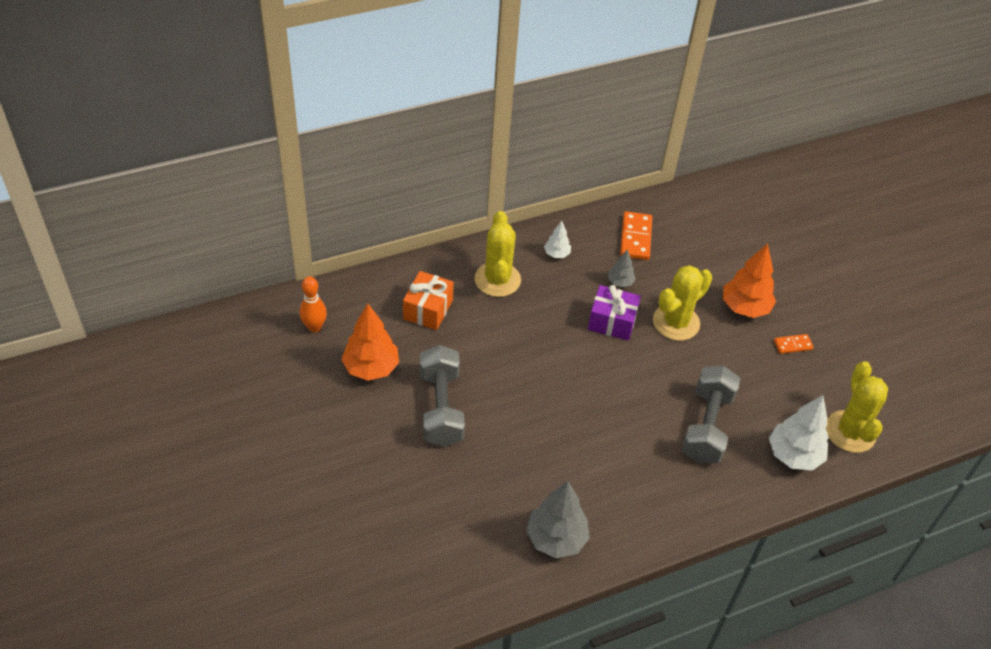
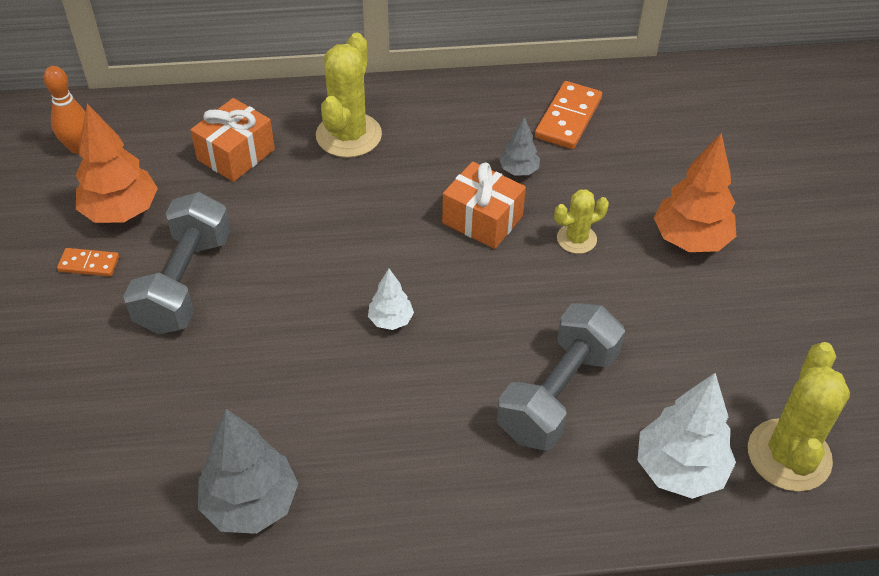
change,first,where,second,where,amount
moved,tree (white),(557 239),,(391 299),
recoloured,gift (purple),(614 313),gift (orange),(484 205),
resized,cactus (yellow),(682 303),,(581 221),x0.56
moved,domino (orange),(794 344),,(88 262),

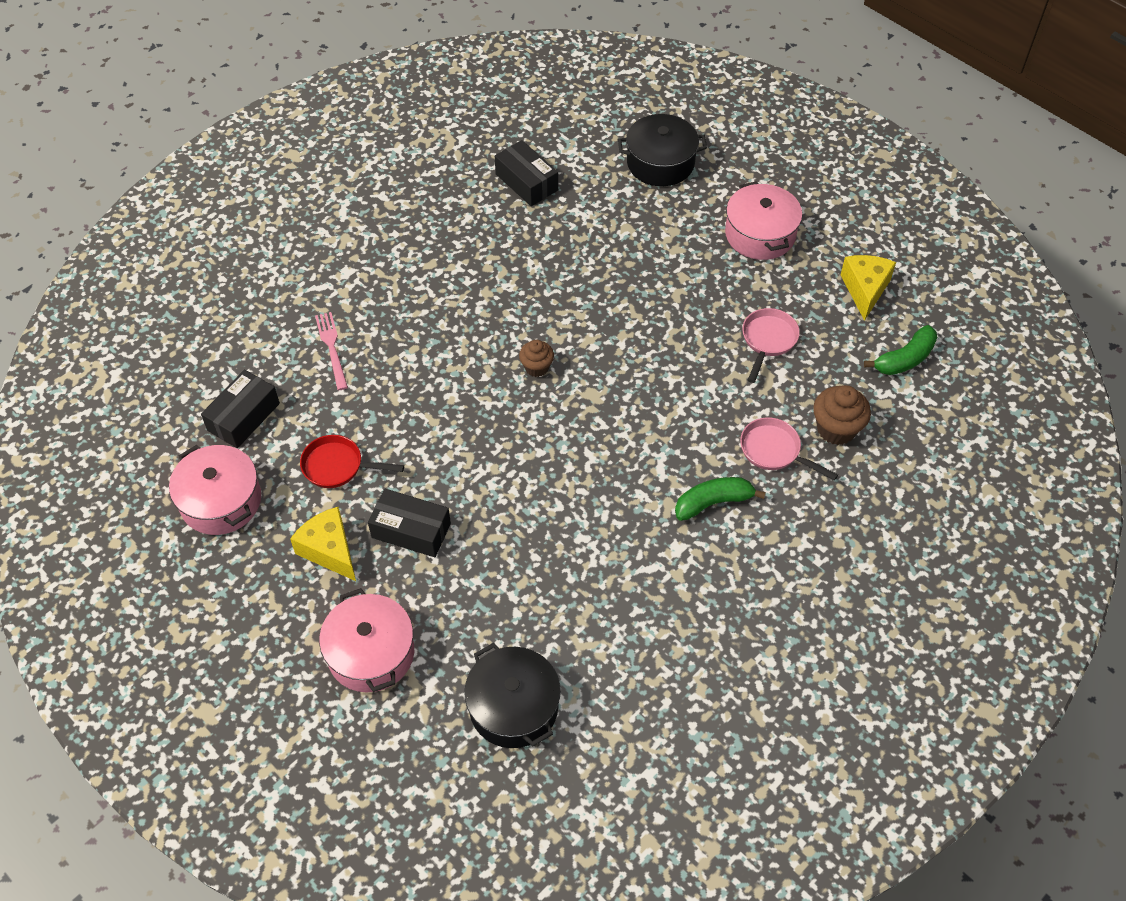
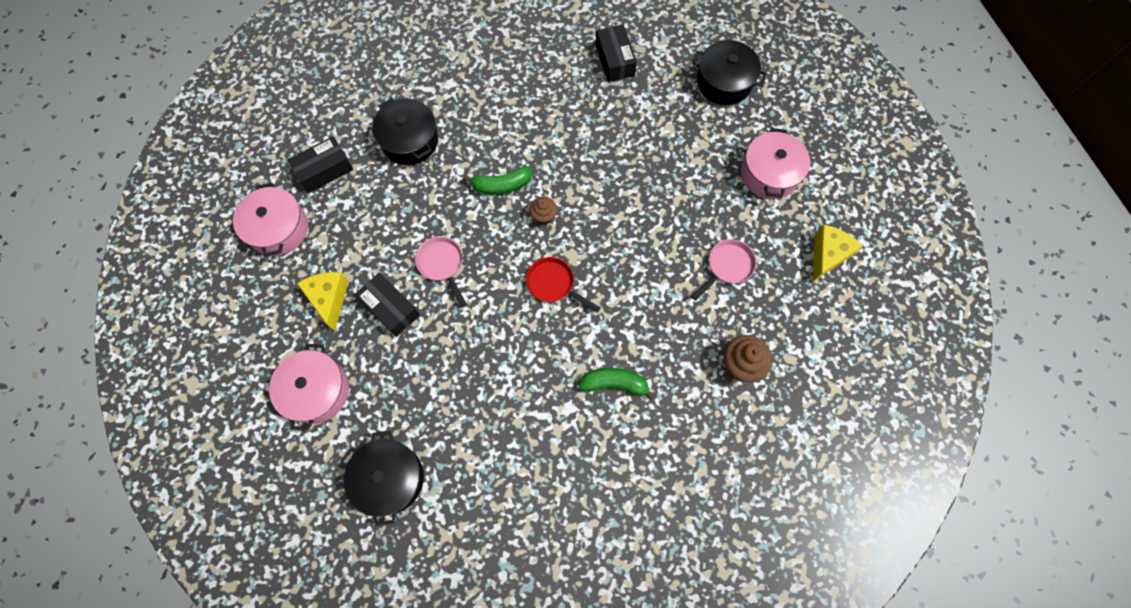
change,first,where,second,where,amount
moved,pan (red),(352 461),,(563 285),
replaced,fork (pink),(331 351),pot (black),(405 131),
moved,pan (pink),(789 449),,(441 271),
moved,banana (green),(900 350),,(497 181),

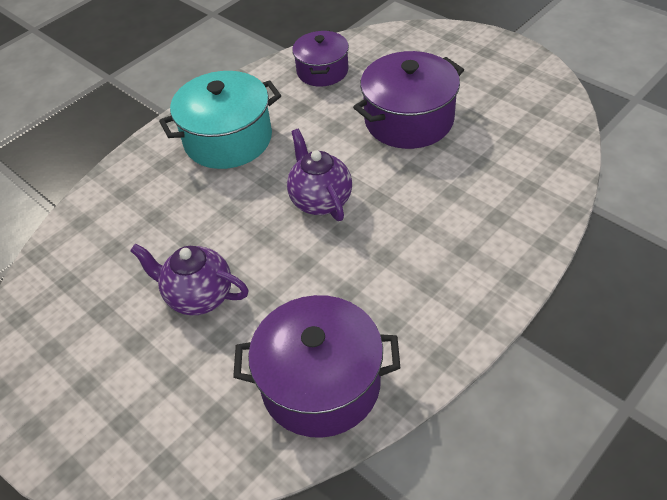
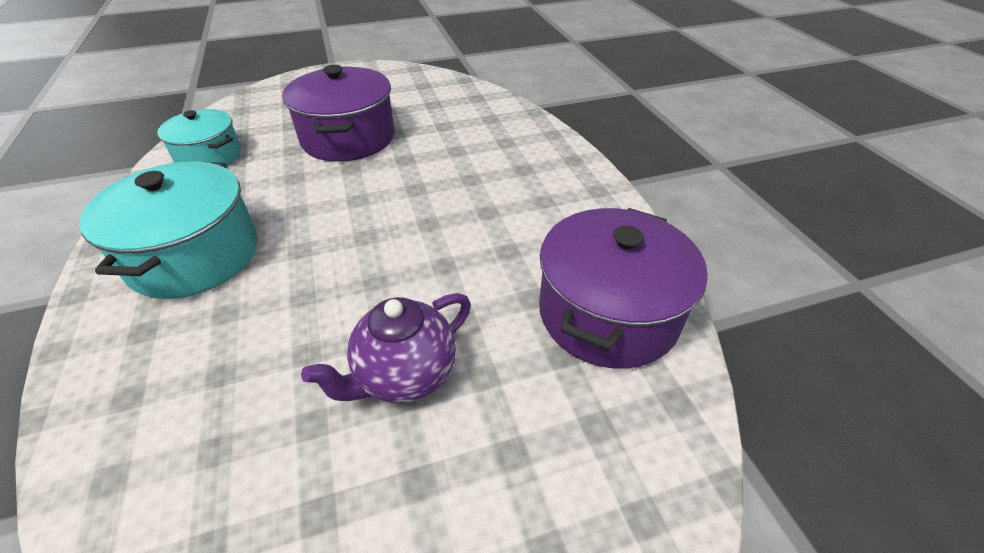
change,first,where,second,where,amount
removed,teapot (purple),(319 175),,,
recoloured,pot (purple),(320 59),pot (turquoise),(199 137),

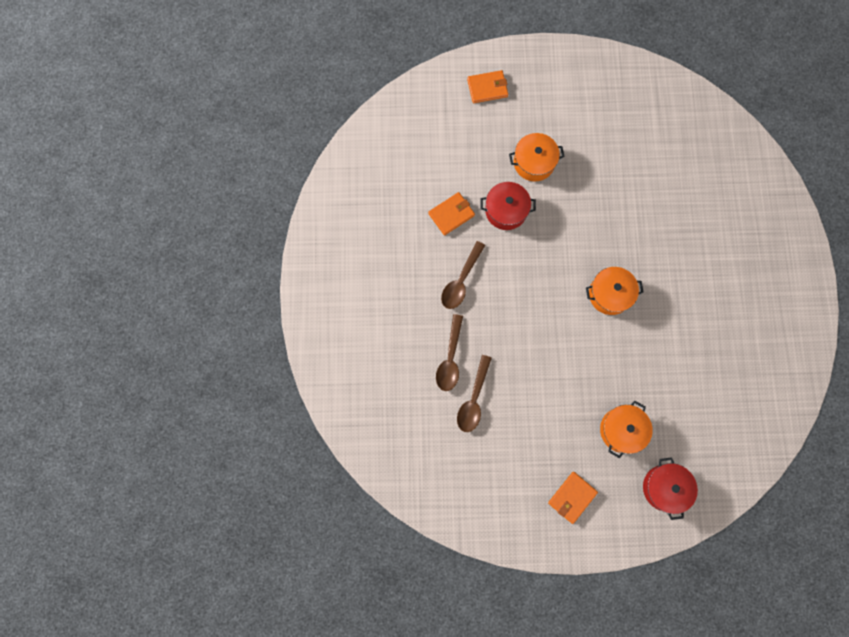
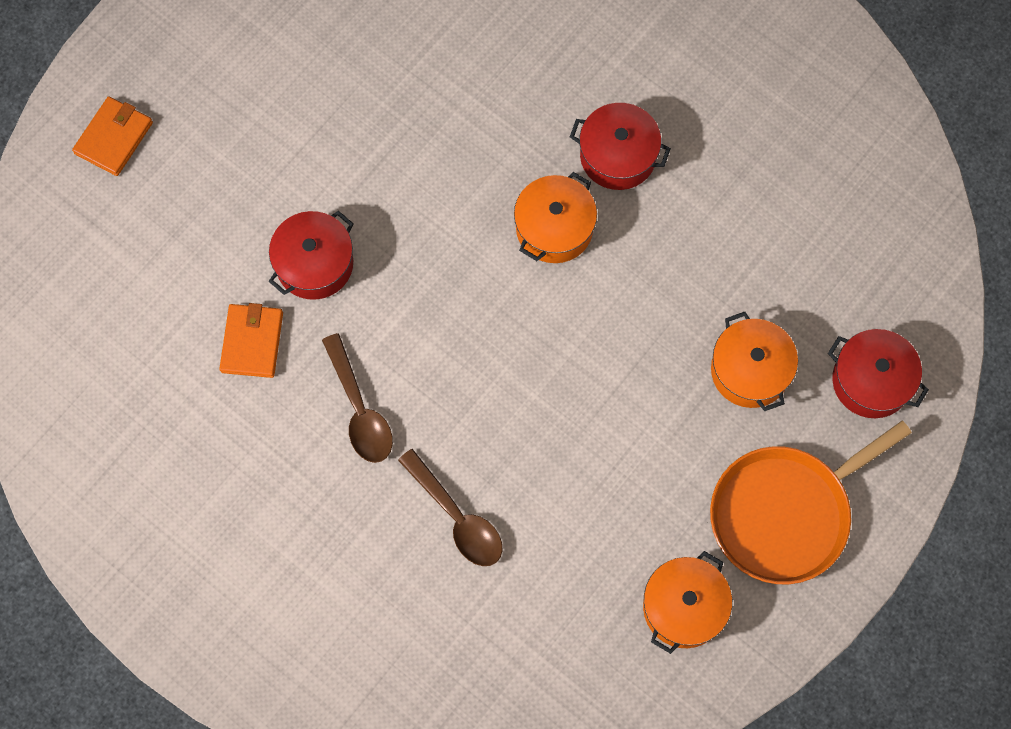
change,first,where,second,where,amount
removed,spoon (brown),(474 393),,,
moved,pot (orange),(537 157),,(687 602),
replaced,wallet (orange),(573 498),pan (orange),(811 502),
added,,,pot (red),(620 146),

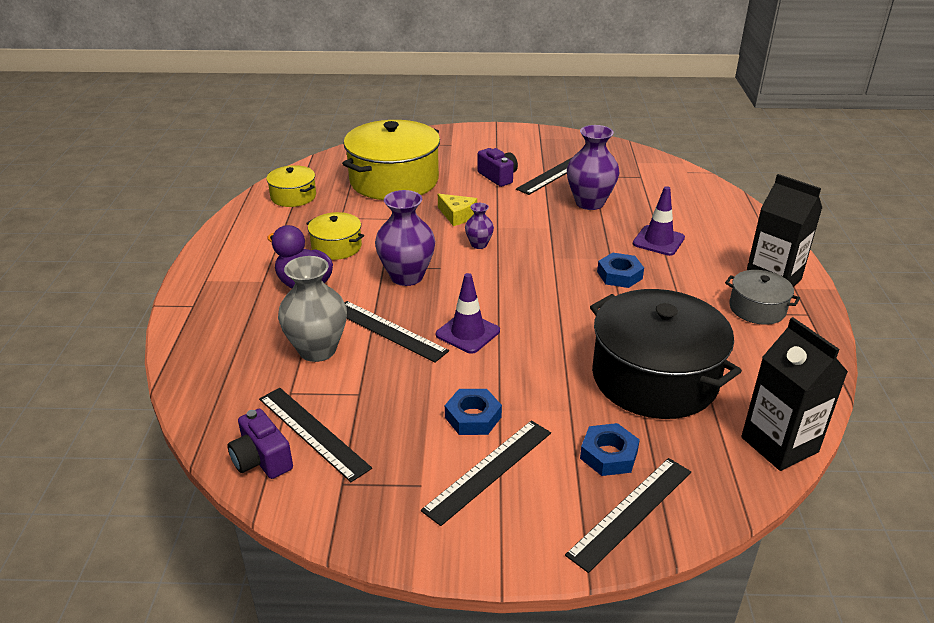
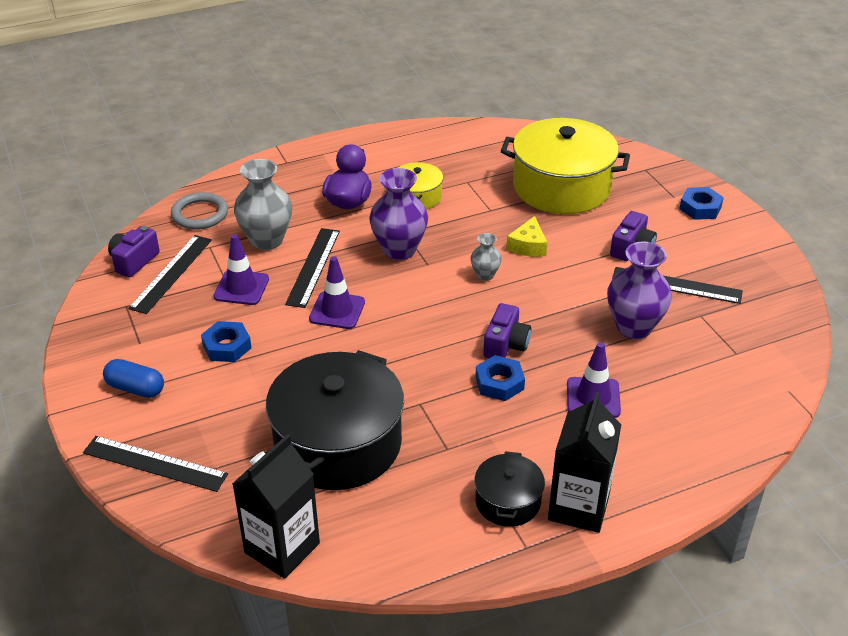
change,first,where,second,where,amount
removed,pot (yellow),(291 186),,,
removed,ruler (black),(486 473),,,
recoloured,vase (purple),(479 226),vase (grey),(486 257),
moved,nut (blue),(610 449),,(701 203),
recoloured,pot (grey),(762 297),pot (black),(510 489),
added,,,capsule (blue),(133 378),
added,,,ring (grey),(199 211),
added,,,traffic cone (purple),(241 269),
added,,,camera (purple),(507 330),

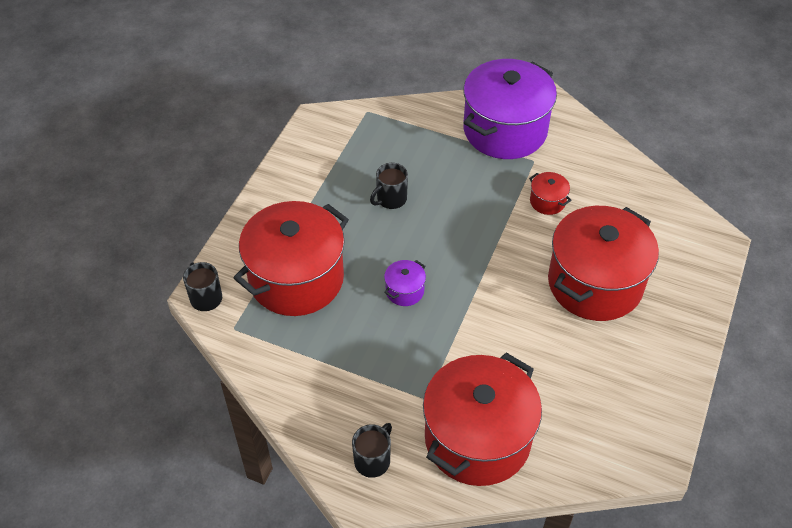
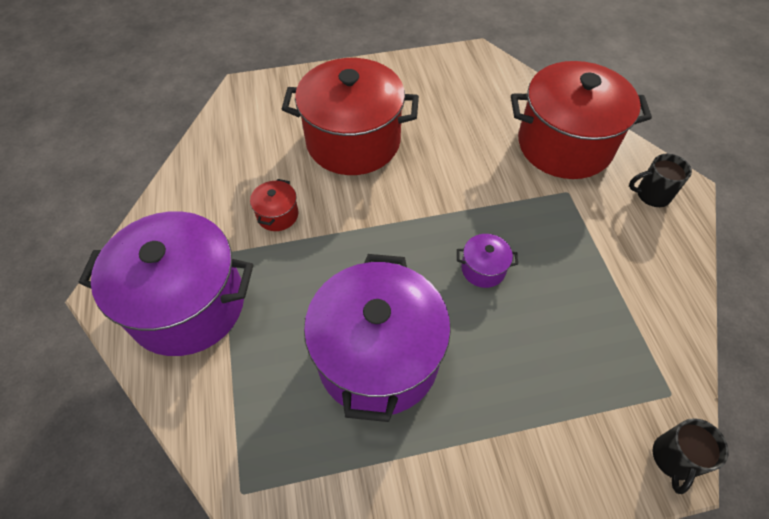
change,first,where,second,where,amount
removed,pot (red),(291 258),,,
replaced,mug (black),(389 186),pot (purple),(377 338),

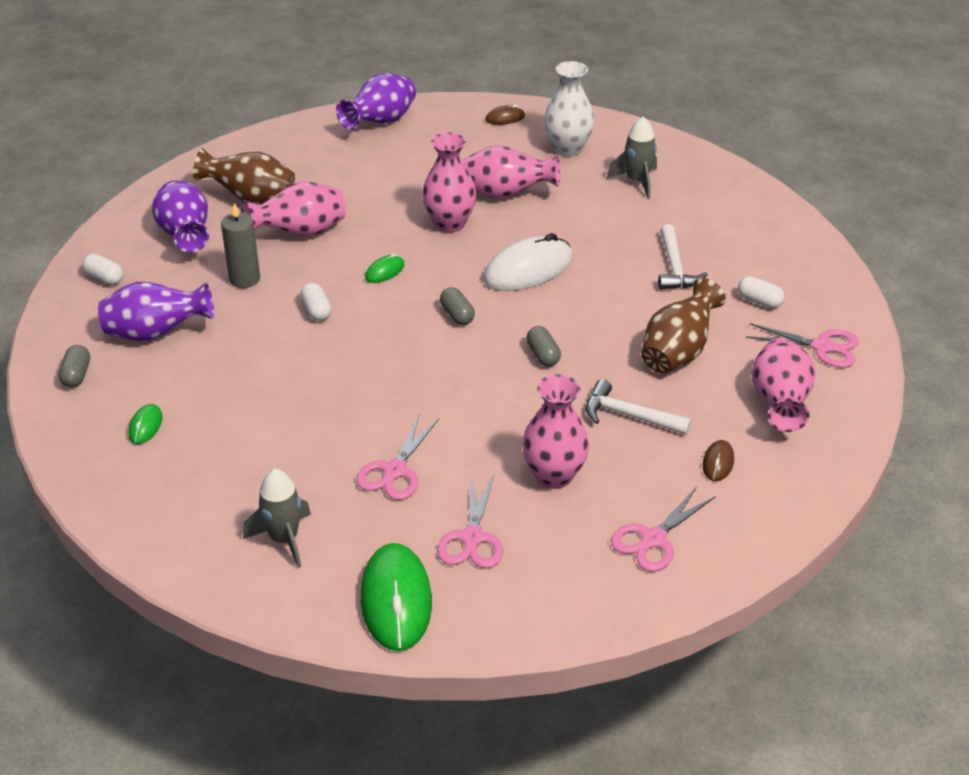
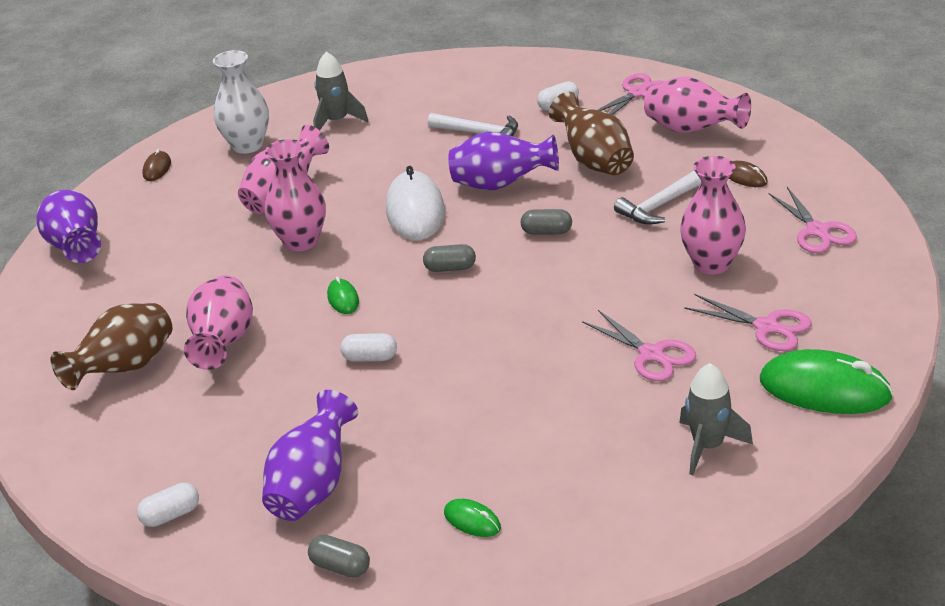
change,first,where,second,where,amount
moved,vase (purple),(180 216),,(503 161),
removed,candle (grey),(240 245),,,

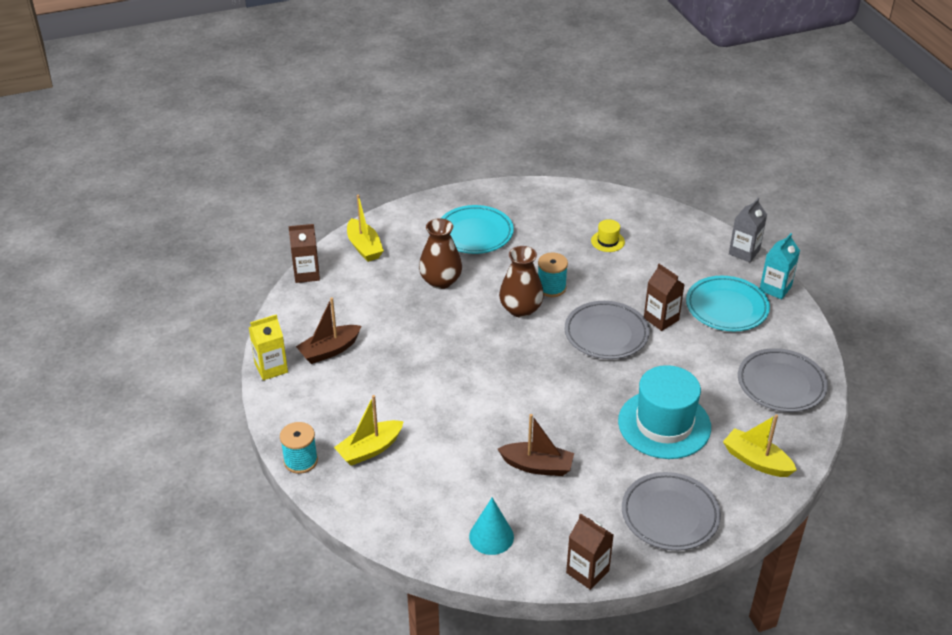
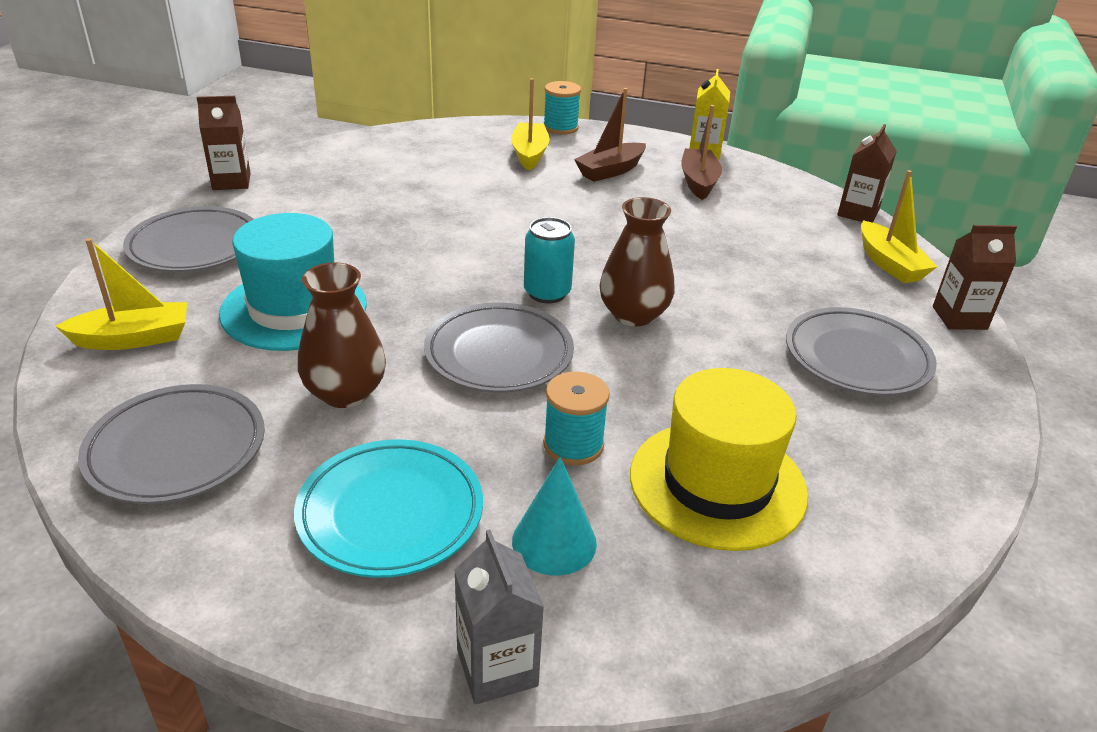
change,first,where,second,where,amount
turned,boat (yellow),(365 228),,(899 226),120 degrees counterclockwise
moved,vase (brown),(440 253),,(342 335),
recoloured,plate (turquoise),(477 229),plate (grey),(861 351),
moved,cone (turquoise),(491 526),,(554 516),
moved,boat (brown),(536 445),,(610 135),
moved,spool (turquoise),(553 274),,(576 418),
resized,hat (yellow),(608 235),,(719 459),x2.33
moved,carton (brown),(664 297),,(975 277),
removed,carton (turquoise),(780 266),,,
added,,,can (turquoise),(549 260),

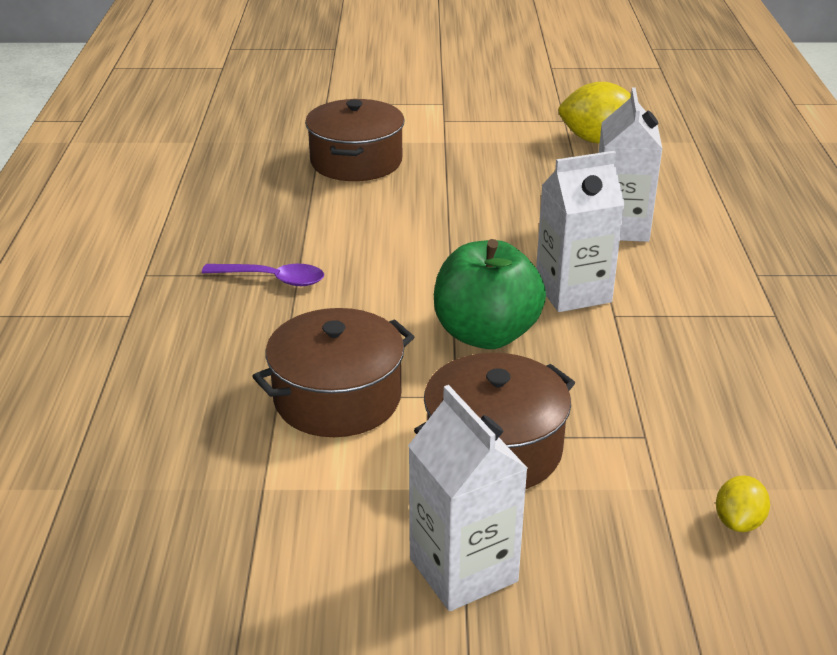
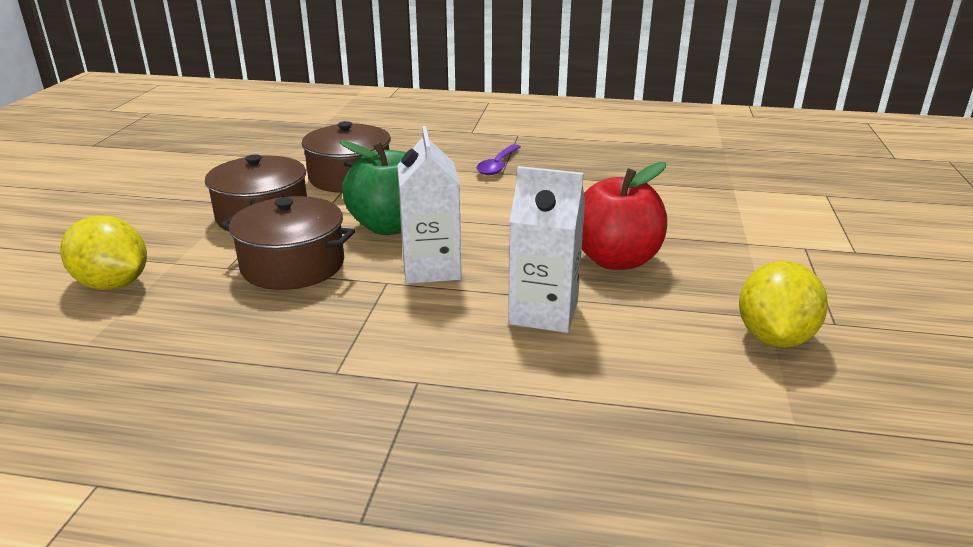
change,first,where,second,where,amount
moved,pot (brown),(355 140),,(288 243),
removed,carton (white),(468 498),,,
resized,lemon (yellow),(743 503),,(103 252),x1.92
added,,,apple (red),(624 216),

